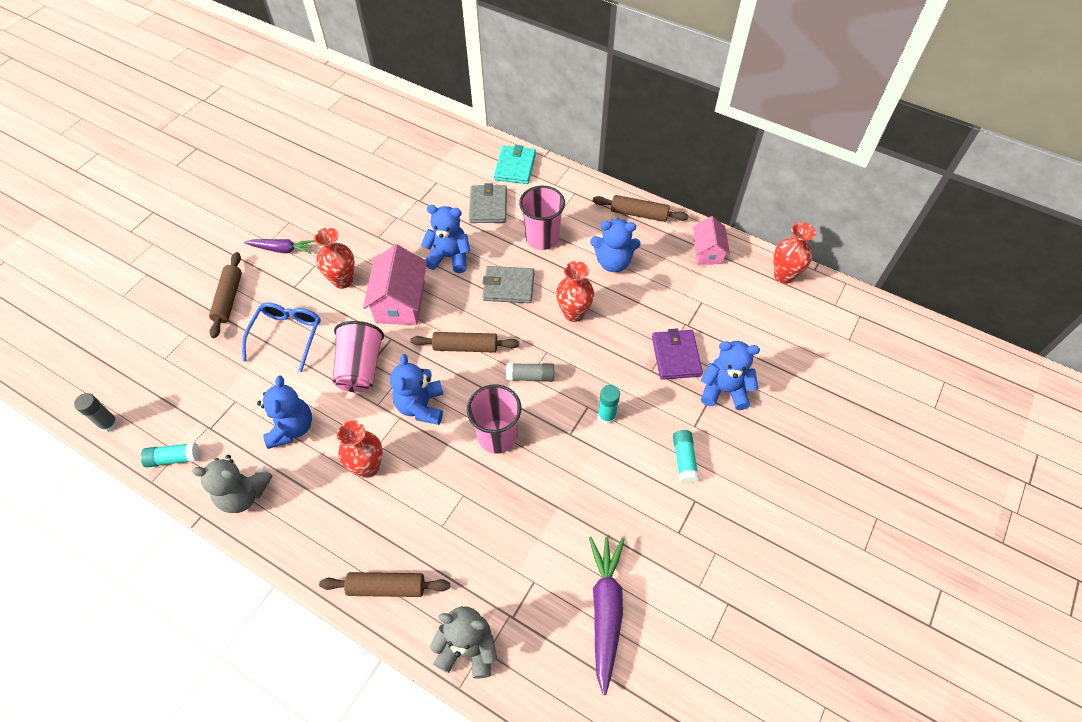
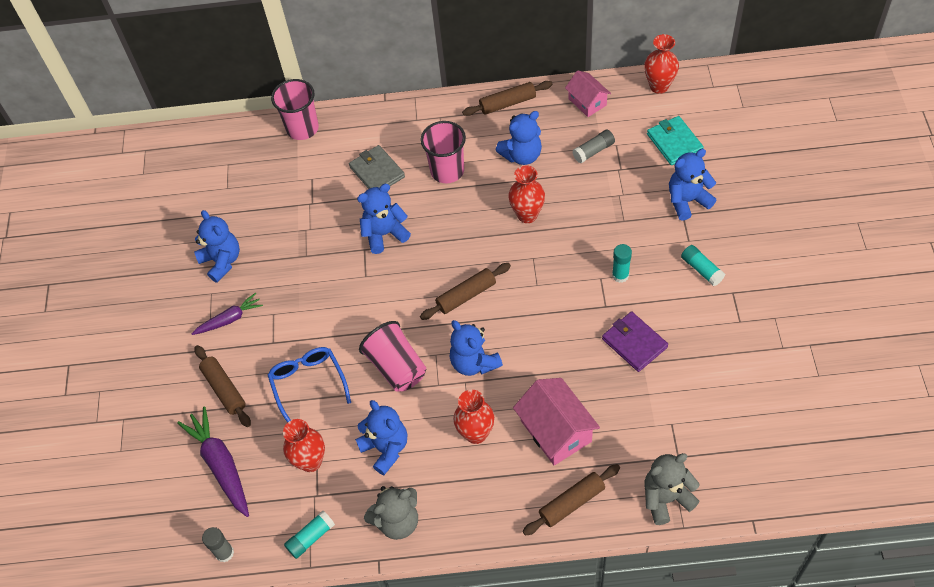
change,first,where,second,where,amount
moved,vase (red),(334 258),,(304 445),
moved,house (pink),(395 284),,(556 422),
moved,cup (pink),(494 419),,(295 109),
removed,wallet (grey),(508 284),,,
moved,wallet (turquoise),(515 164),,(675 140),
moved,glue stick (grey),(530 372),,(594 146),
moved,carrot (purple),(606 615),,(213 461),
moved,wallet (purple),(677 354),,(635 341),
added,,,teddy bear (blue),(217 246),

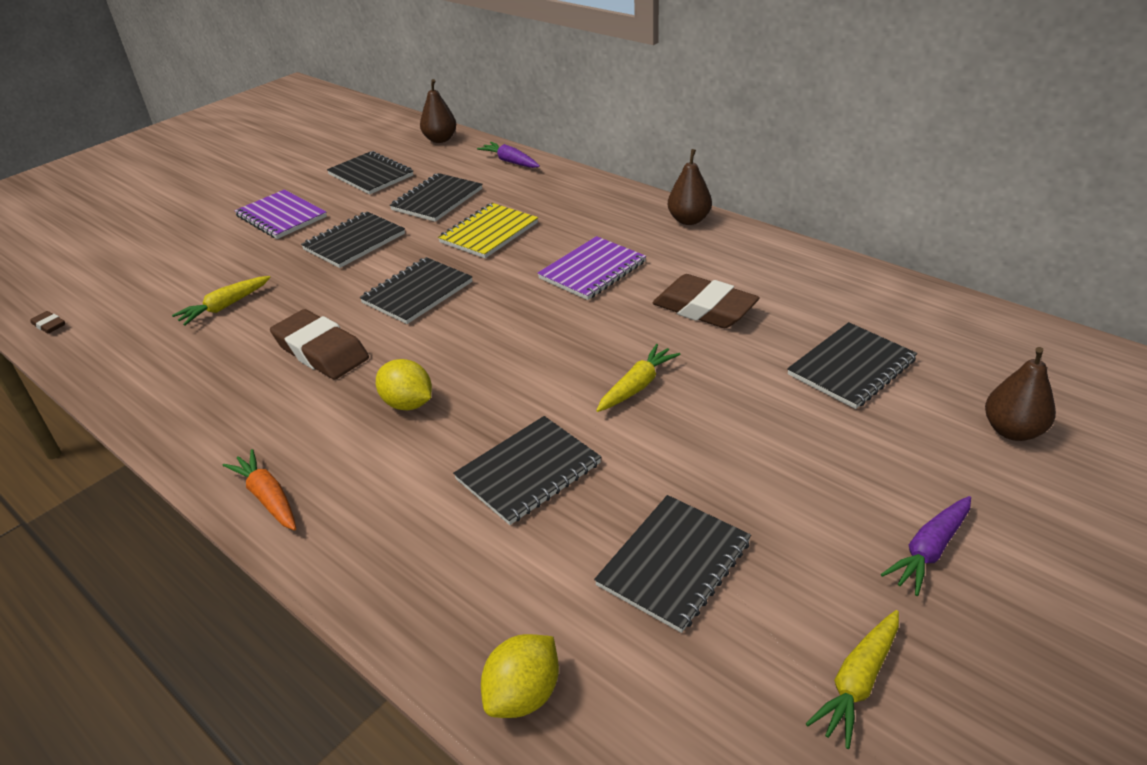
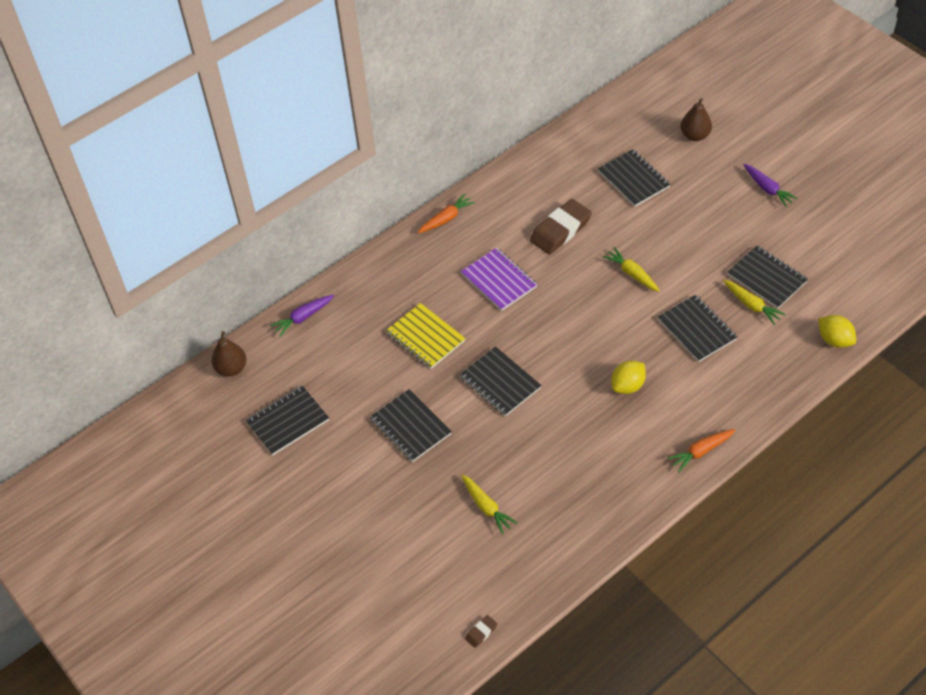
change,first,where,second,where,amount
removed,notebook (purple),(281 214),,,
removed,eraser (brown),(319 344),,,
removed,notebook (black),(436 197),,,
replaced,pear (brown),(690 187),carrot (orange),(446 213),
moved,carrot (yellow),(852 679),,(754 302),

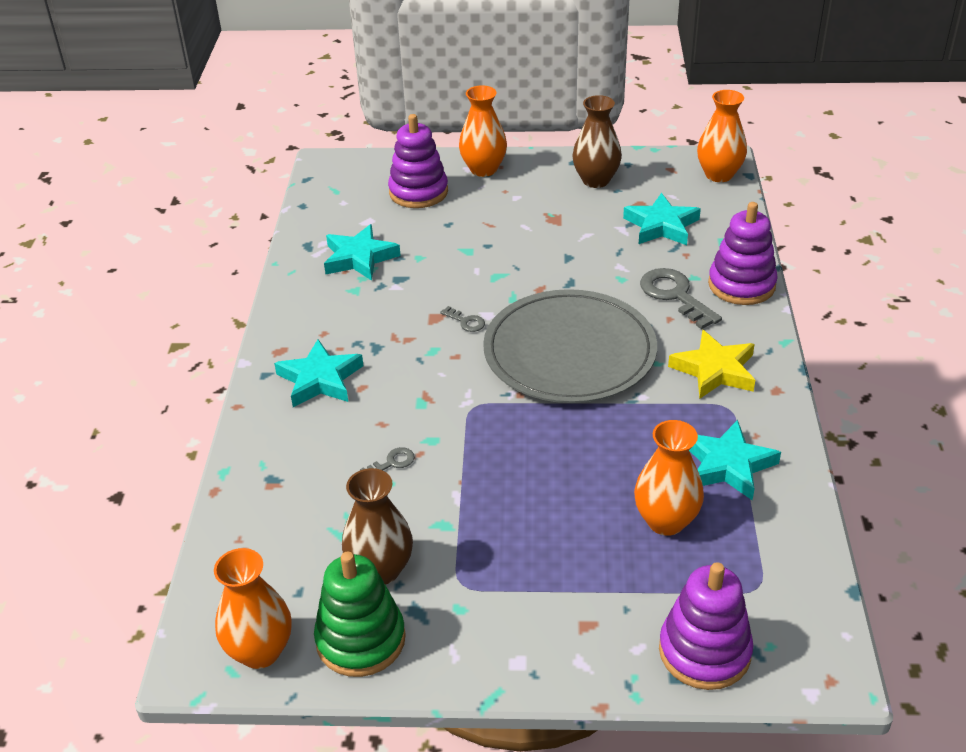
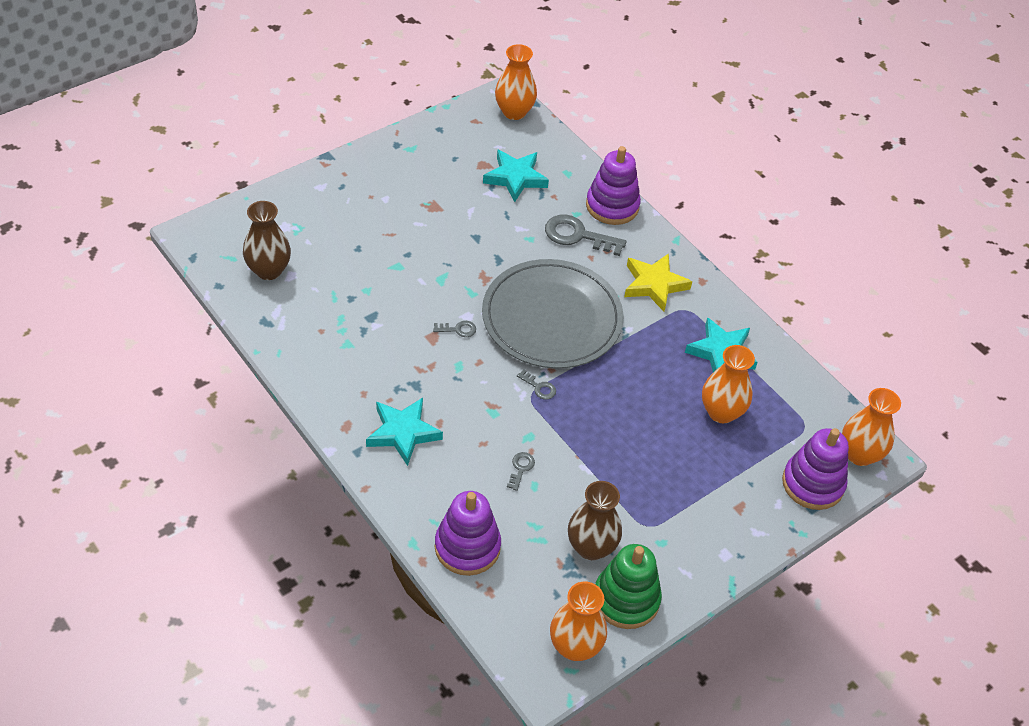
change,first,where,second,where,amount
removed,star (turquoise),(362 252),,,
moved,stacking toy (purple),(418 161),,(468 533),
moved,vase (orange),(483 131),,(871 427),
moved,vase (brown),(597 141),,(267 240),
added,,,key (grey),(536 384),

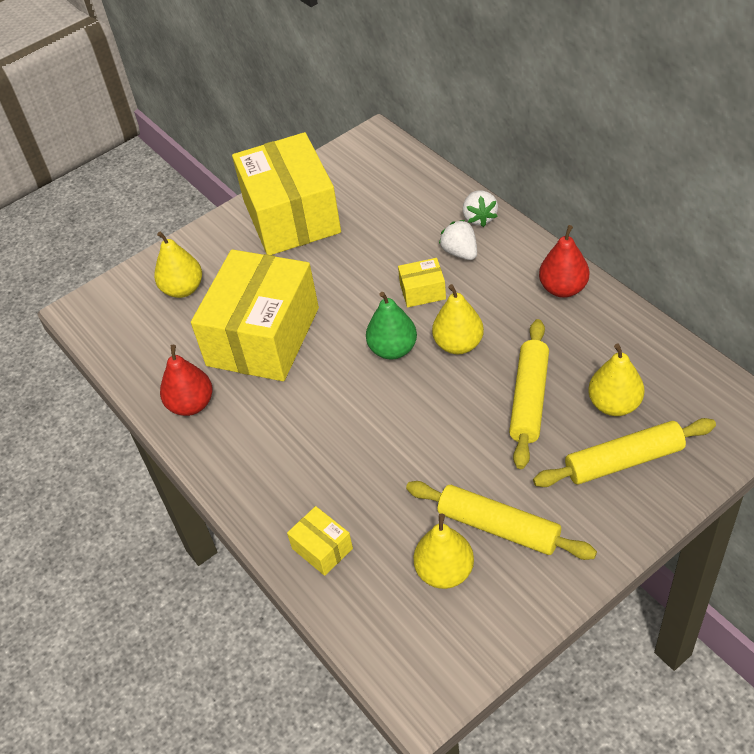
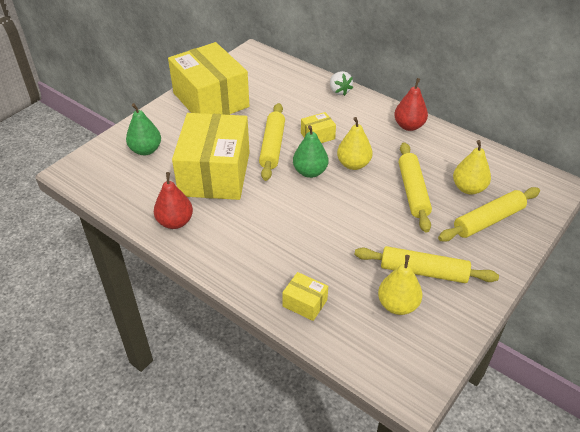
change,first,where,second,where,amount
recoloured,pear (yellow),(178 264),pear (green),(143 129),
removed,strawberry (white),(458 240),,,
added,,,rolling pin (yellow),(272 142),

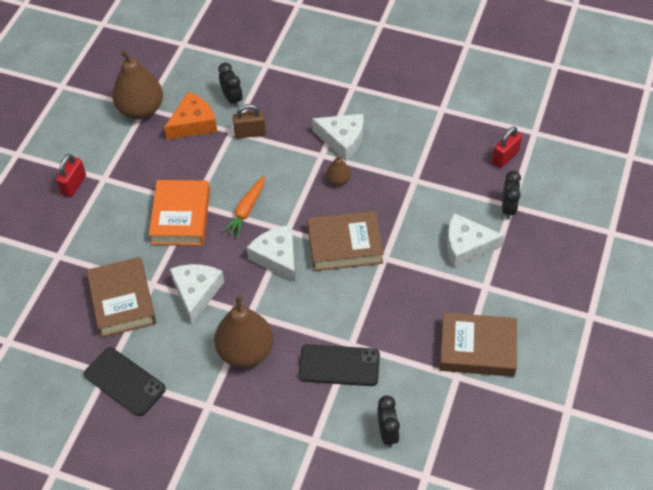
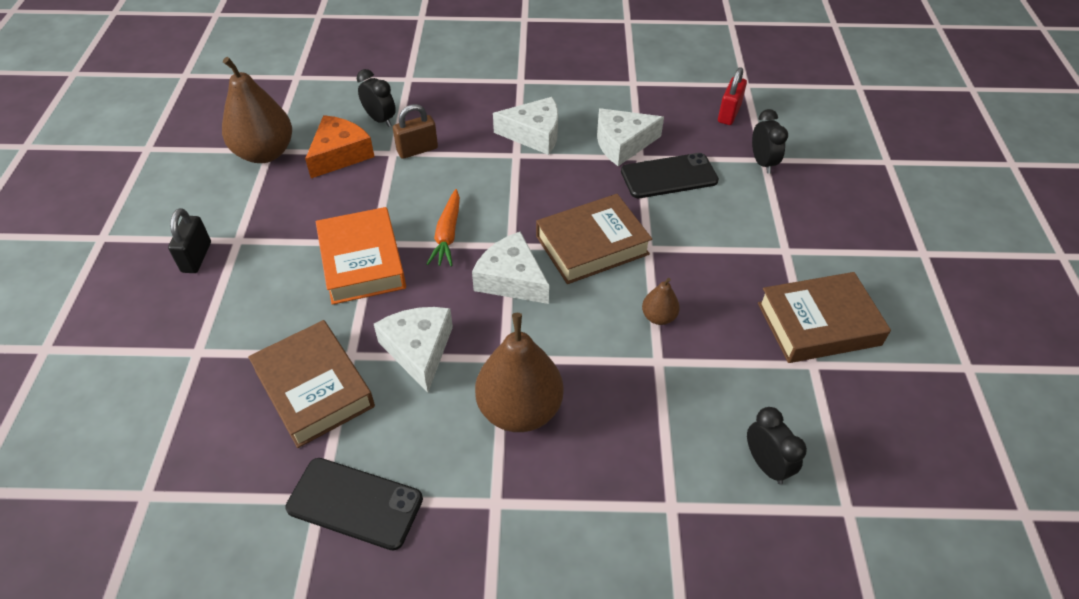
change,first,where,second,where,amount
recoloured,padlock (red),(71 176),padlock (black),(189 240),
moved,phone (black),(339 365),,(670 175),
moved,pear (brown),(338 170),,(661 301),
moved,cheese (white),(475 240),,(630 137),

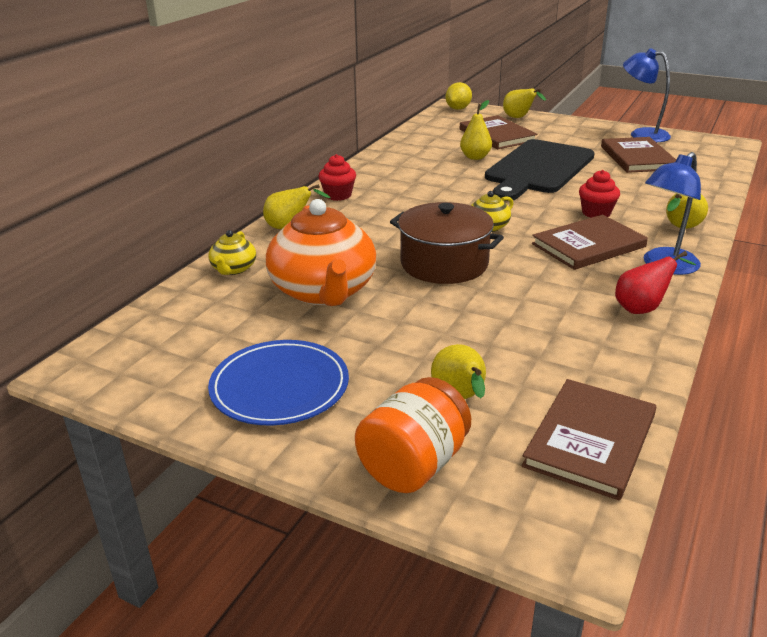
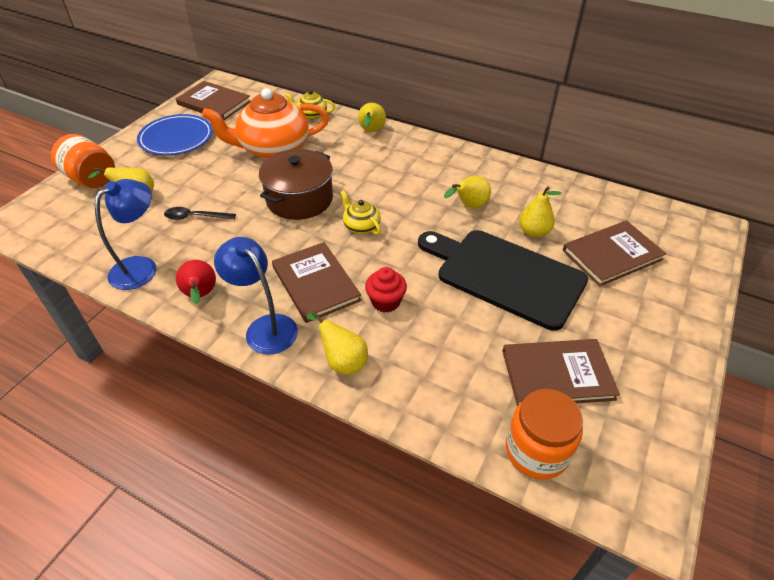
change,first,where,second,where,amount
removed,cupcake (red),(337 177),,,
removed,lemon (yellow),(458 96),,,
moved,pear (yellow),(524 103),,(467 191),
moved,book (brown),(589 439),,(213 100),
moved,lamp (blue),(647 95),,(125 234),
added,,,spoon (black),(200 213),
added,,,jar (orange),(544 434),

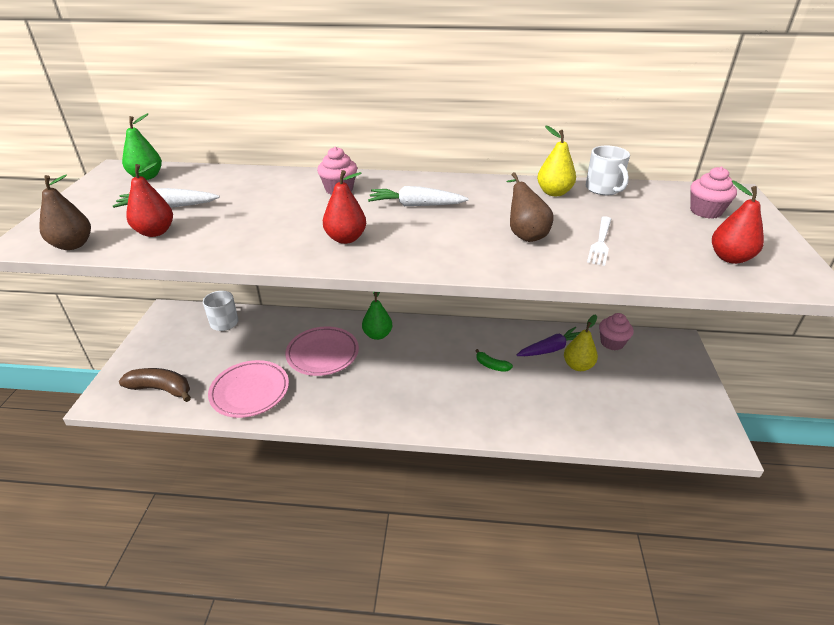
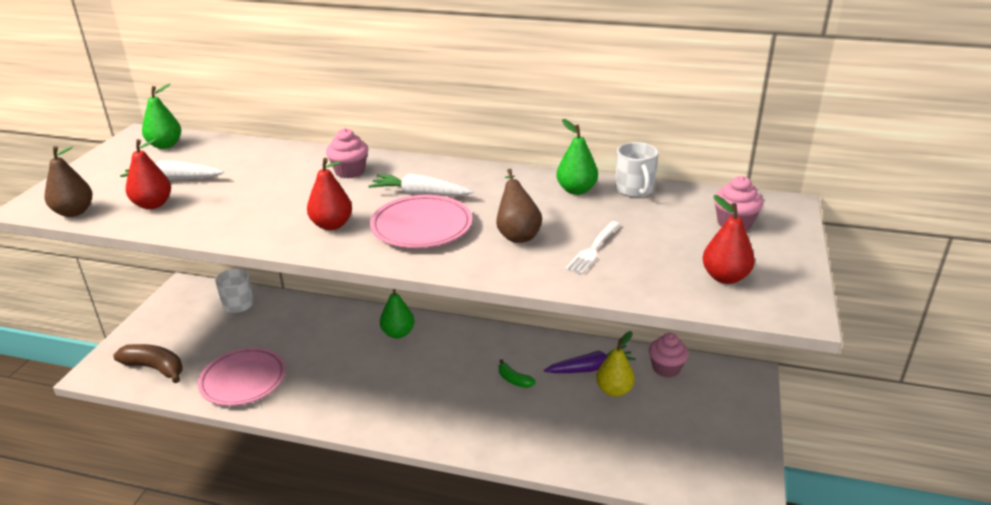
change,first,where,second,where,amount
moved,plate (pink),(322 351),,(421 221),
recoloured,pear (yellow),(556 161),pear (green),(577 157),

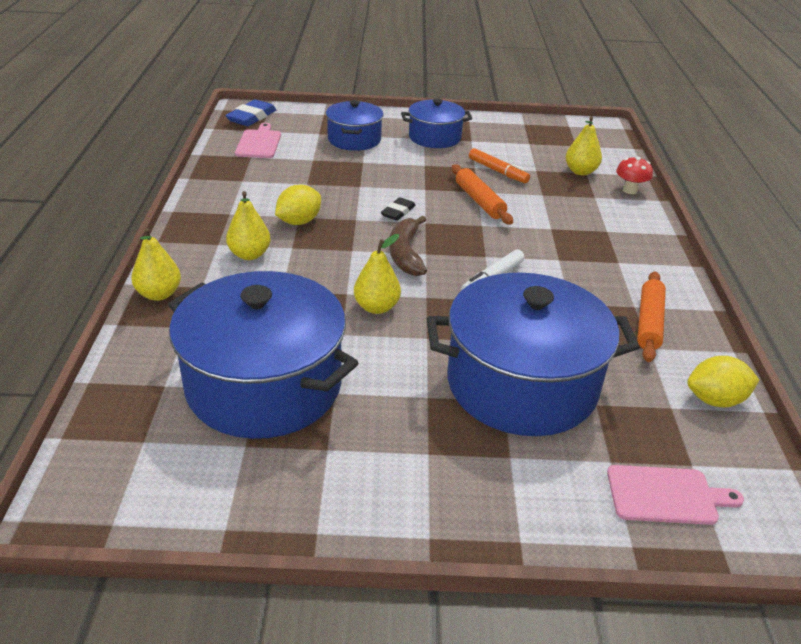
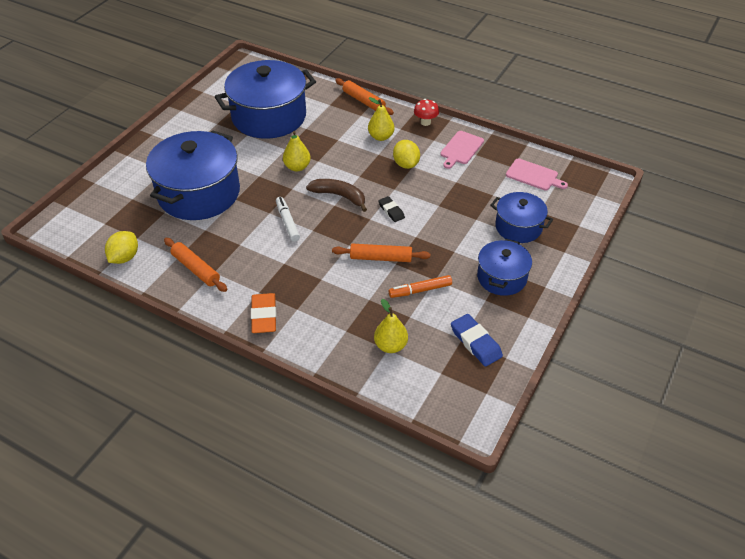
change,first,where,second,where,amount
replaced,pear (yellow),(156 264),rolling pin (orange),(364 96),
moved,eraser (blue),(251 112),,(477 340),
moved,cutting board (pink),(675 495),,(462 150),
moved,mushroom (red),(634 175),,(426 112),
added,,,eraser (orange),(263 313),

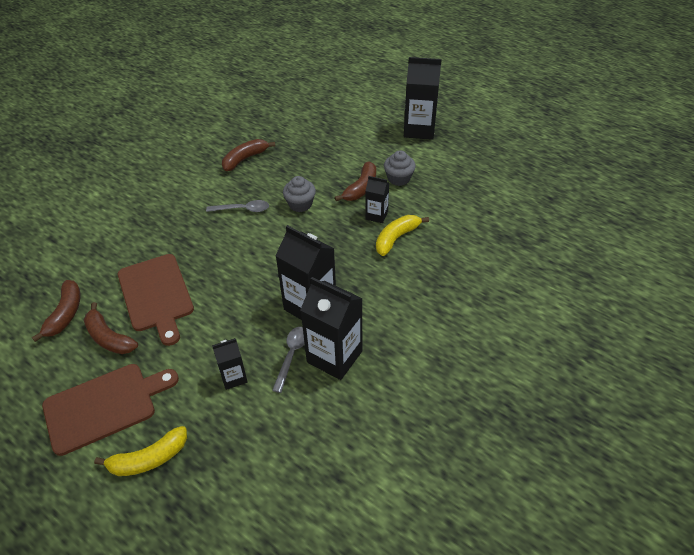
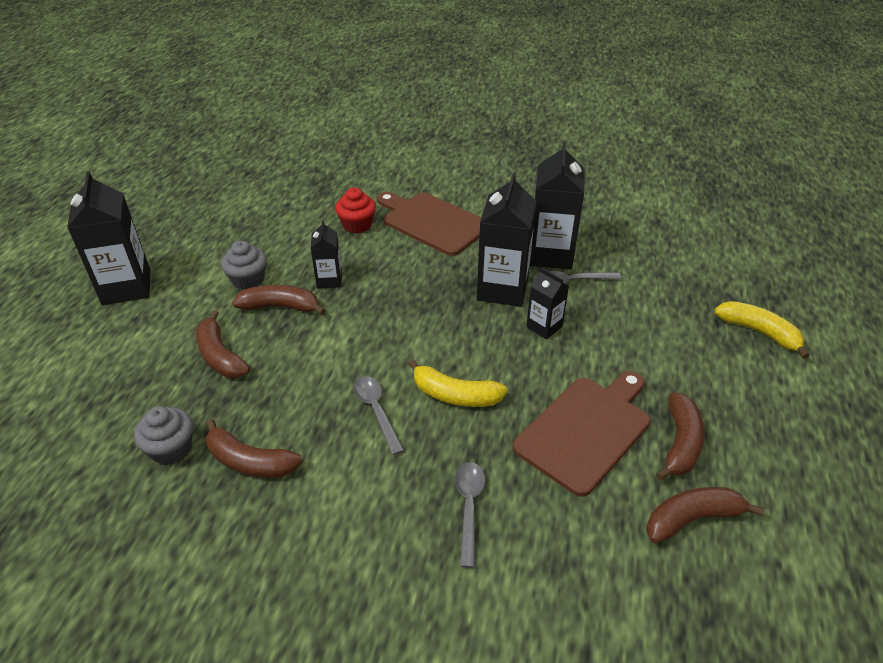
change,first,where,second,where,amount
moved,cutting board (brown),(110 410),,(429 224),
moved,carton (black),(230 364),,(547 303),
moved,cupcake (grey),(299 194),,(163 435),
moved,banana (yellow),(402 235),,(458 383),
added,,,banana (brown),(223 344),
added,,,cupcake (red),(355 210),
added,,,spoon (grey),(470 515),

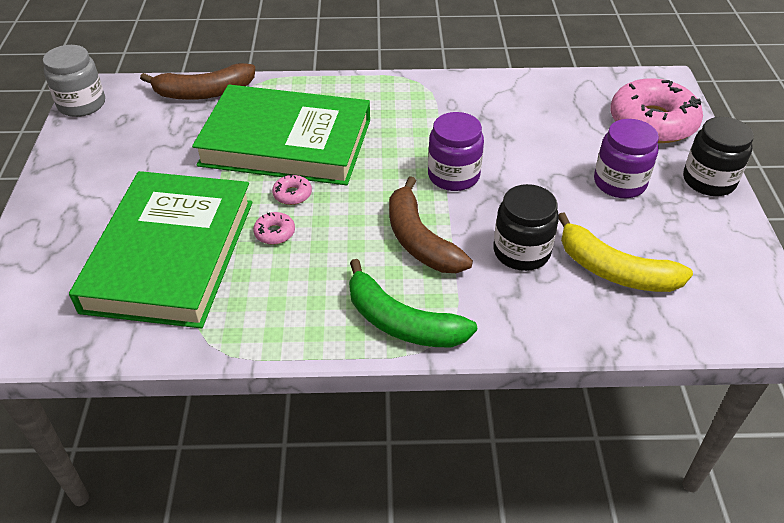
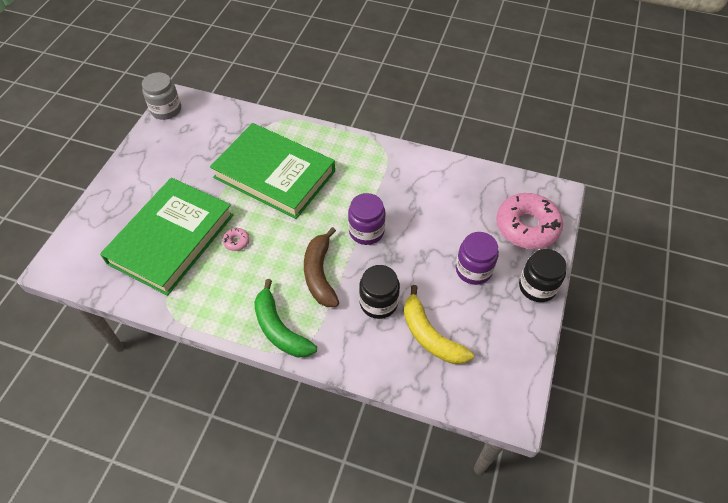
change,first,where,second,where,amount
removed,banana (brown),(197 81),,,
removed,donut (pink),(292 189),,,

